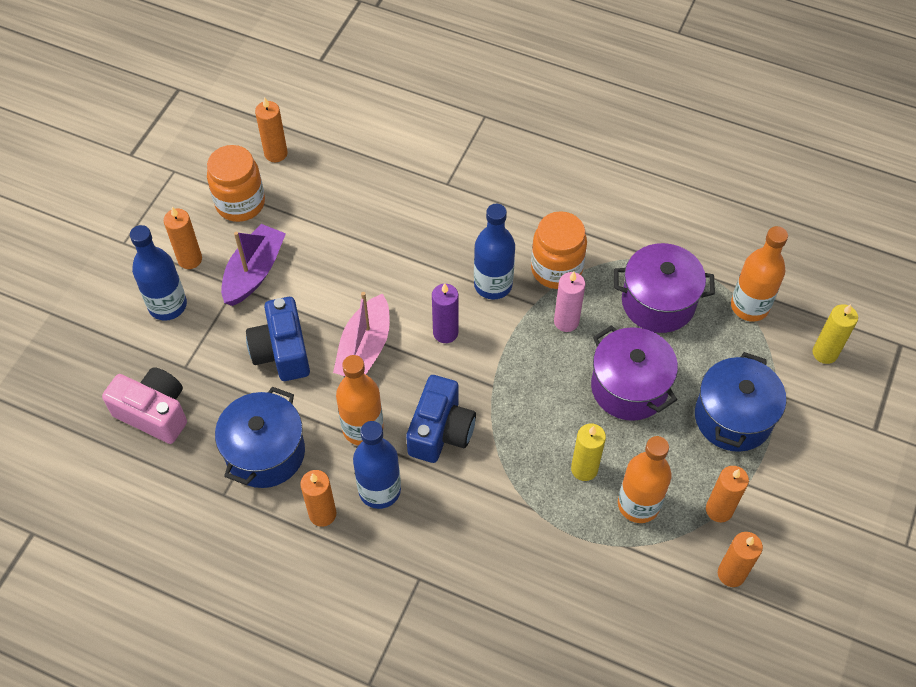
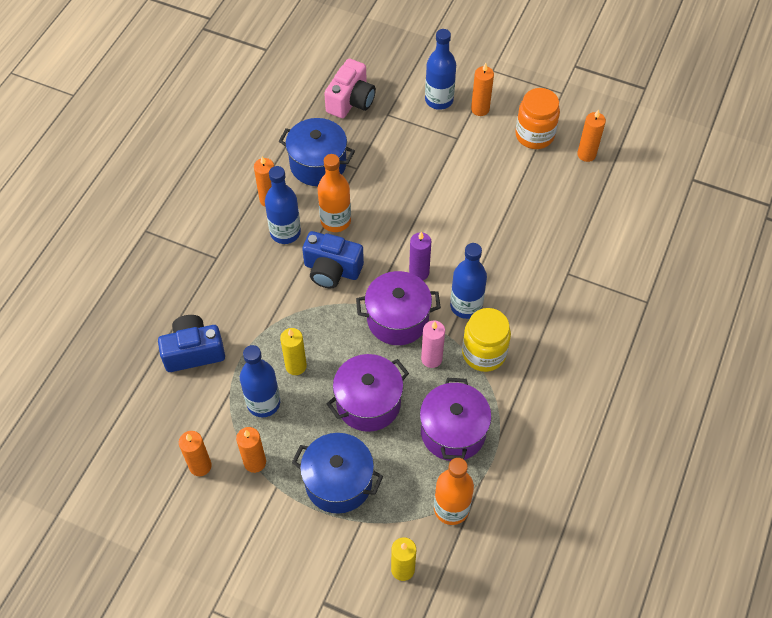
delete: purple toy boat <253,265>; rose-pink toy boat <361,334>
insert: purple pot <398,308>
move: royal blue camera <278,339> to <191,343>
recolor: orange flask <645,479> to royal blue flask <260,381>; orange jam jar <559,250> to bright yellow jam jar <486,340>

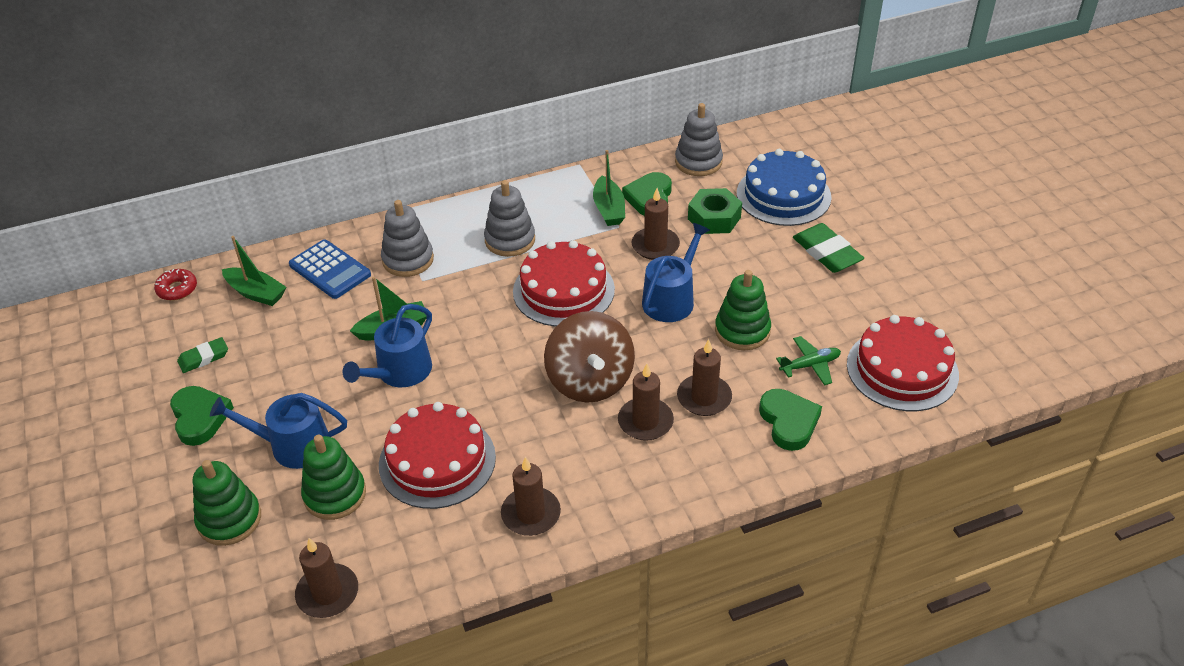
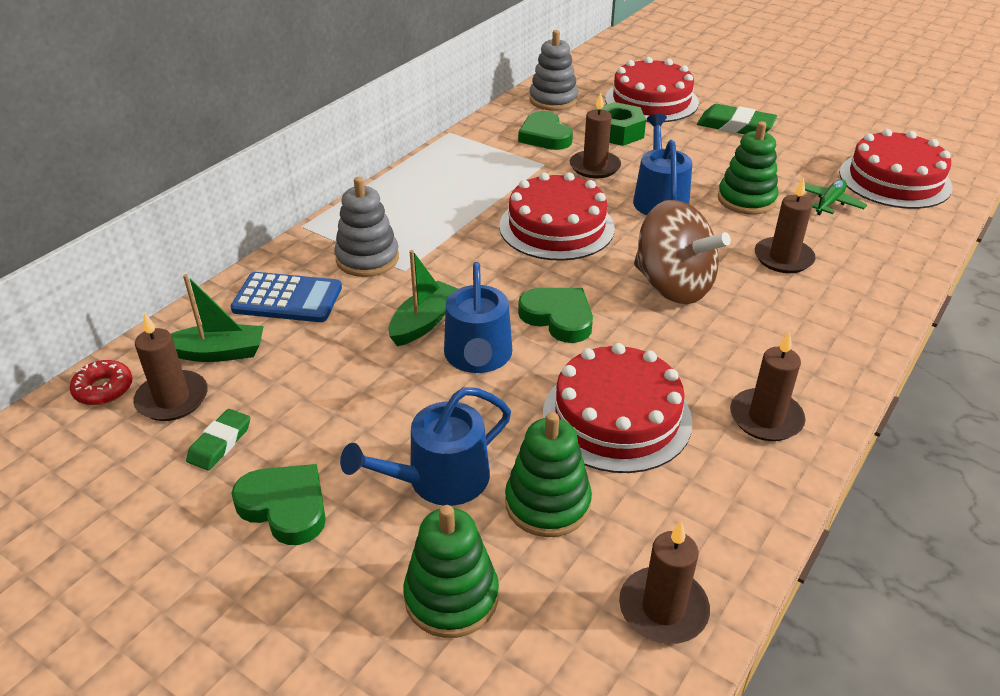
delete: ash-grey stacking rings <509,218>; emerald toy boat <609,188>
move: brown candle <646,402> to <170,367>; emerald love heart <790,420> to <555,315>
recolor: royal blue gateau <784,187> to scarlet gateau <652,89>

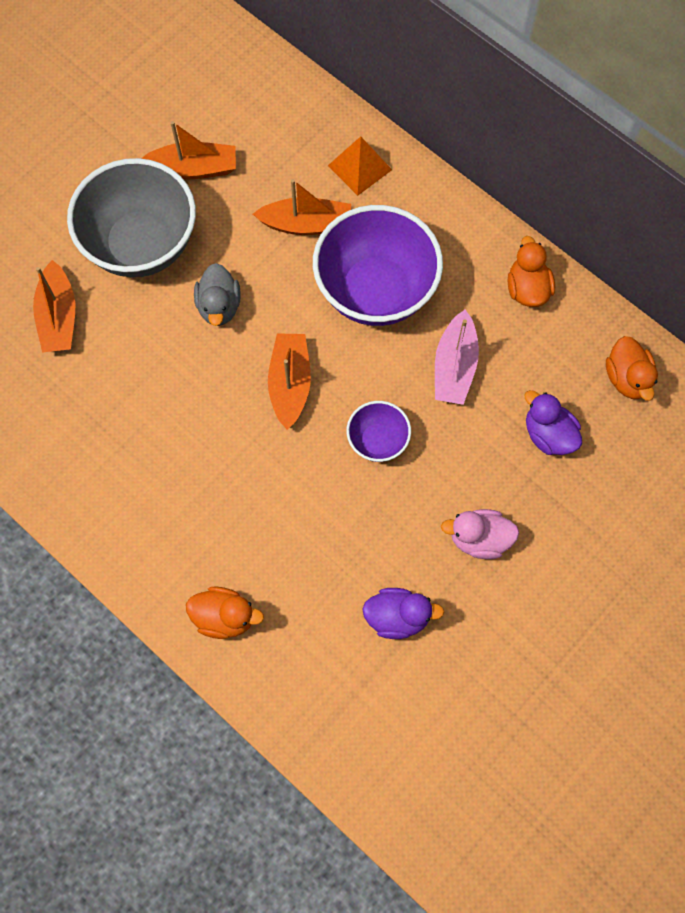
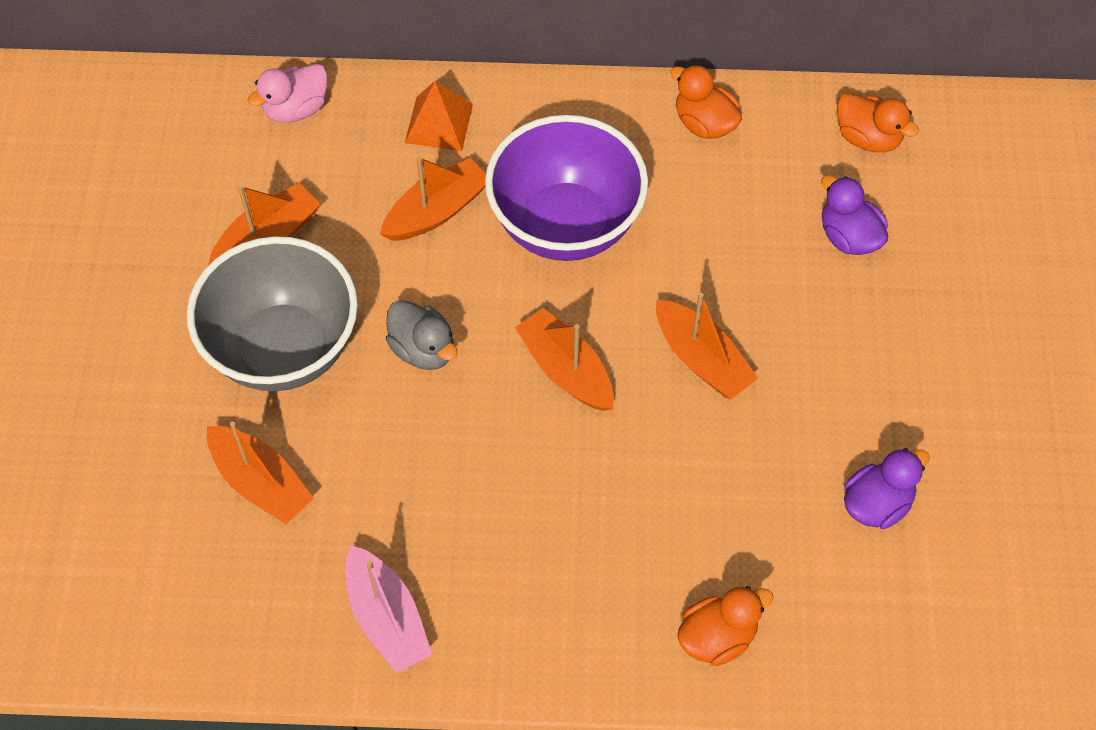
move: rose-pink toy duck <480,534> to <288,93>; rose-pink toy boat <457,357> to <389,609>
replace: purple serving bowl <379,431> to orange toy boat <707,346>
rotate: purple toy duck <553,422> = <854,215> 45 degrees clockwise

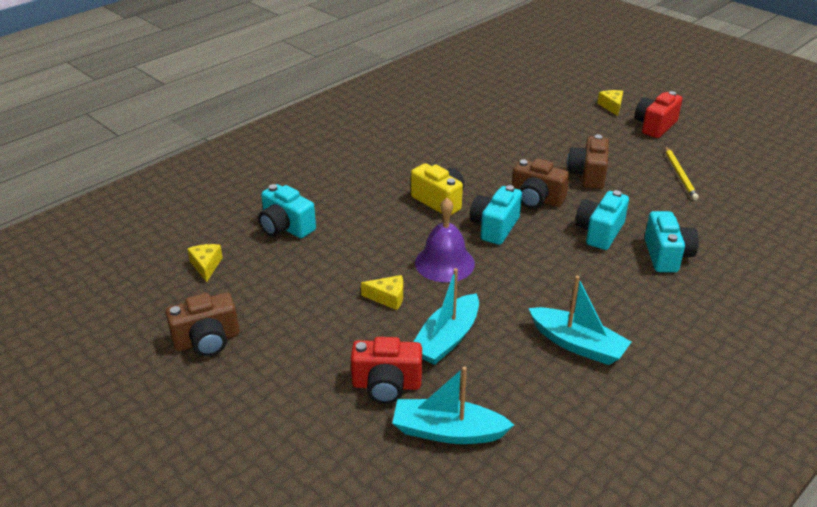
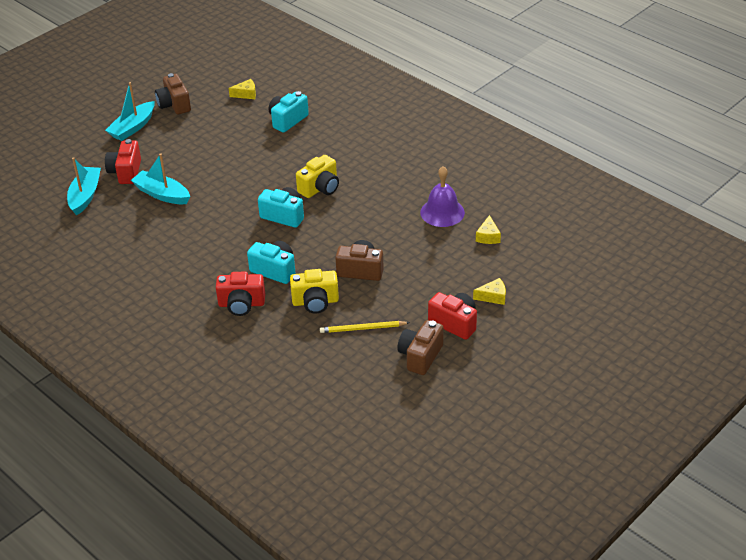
insert: bright yellow camera <314,291>
move: teal toy boat <579,320> to <130,111>; brown camera <540,184> to <420,347>; purple hand bell <445,240> to <442,196>; bright yellow cheese <382,292> to <488,229>
recolor: teal camera <671,241> to scarlet camera <240,294>

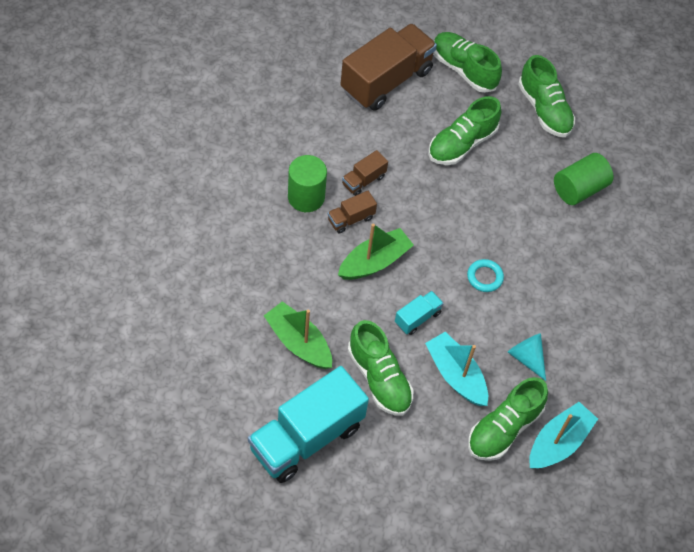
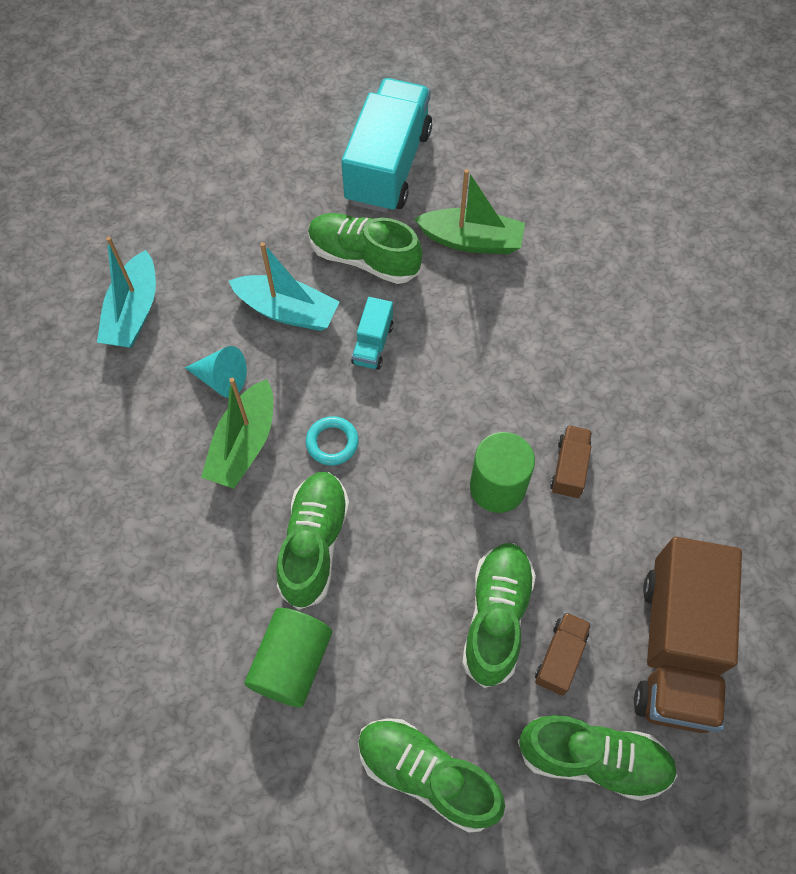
move: emerald toy boat <376,252> to <237,433>; emerald shoe <508,419> to <312,541>; emerald cylinder <307,183> to <502,472>; brown truck <352,212> to <563,654>

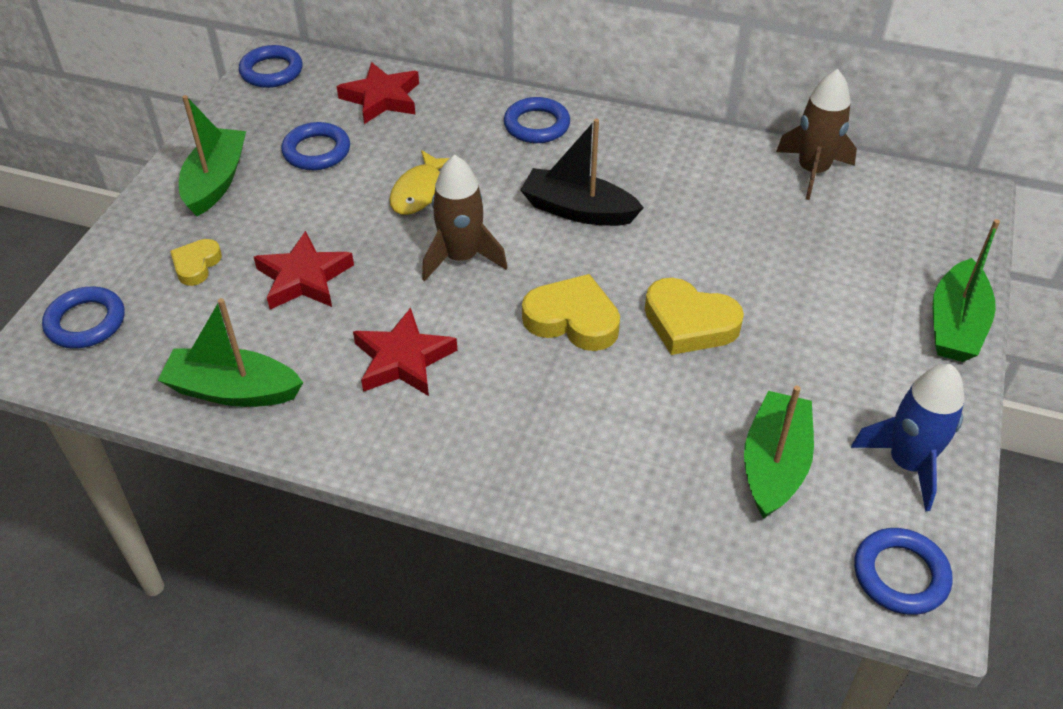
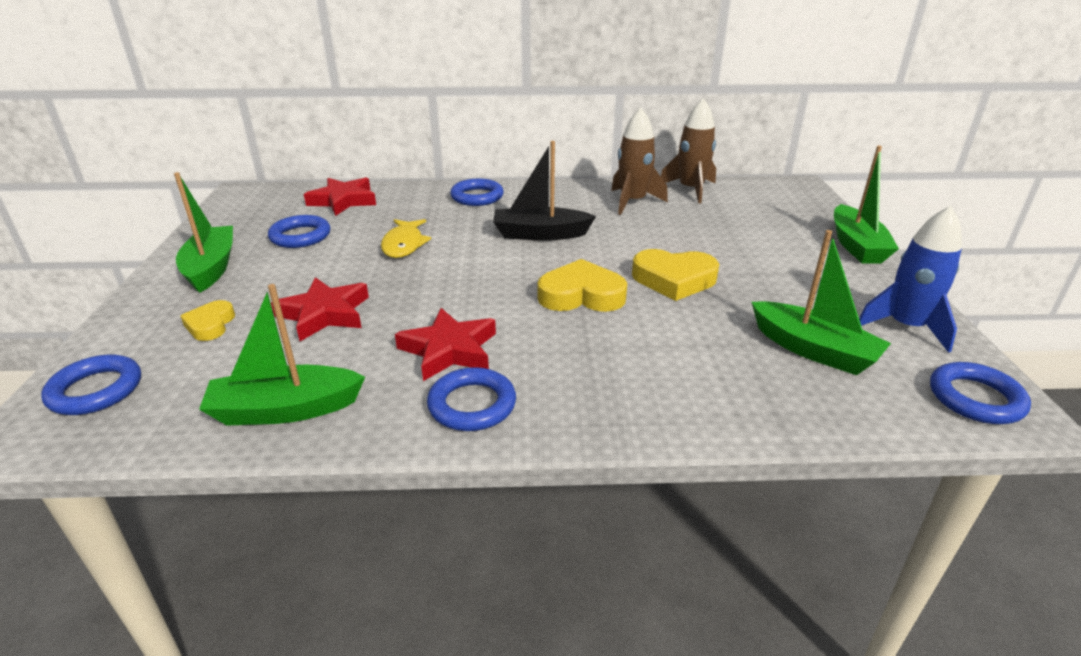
move: royal blue hoop <271,66> to <471,399>; brown rocket <464,218> to <639,161>
rotate: emerald toy boat <779,452> = <821,302> 135 degrees clockwise

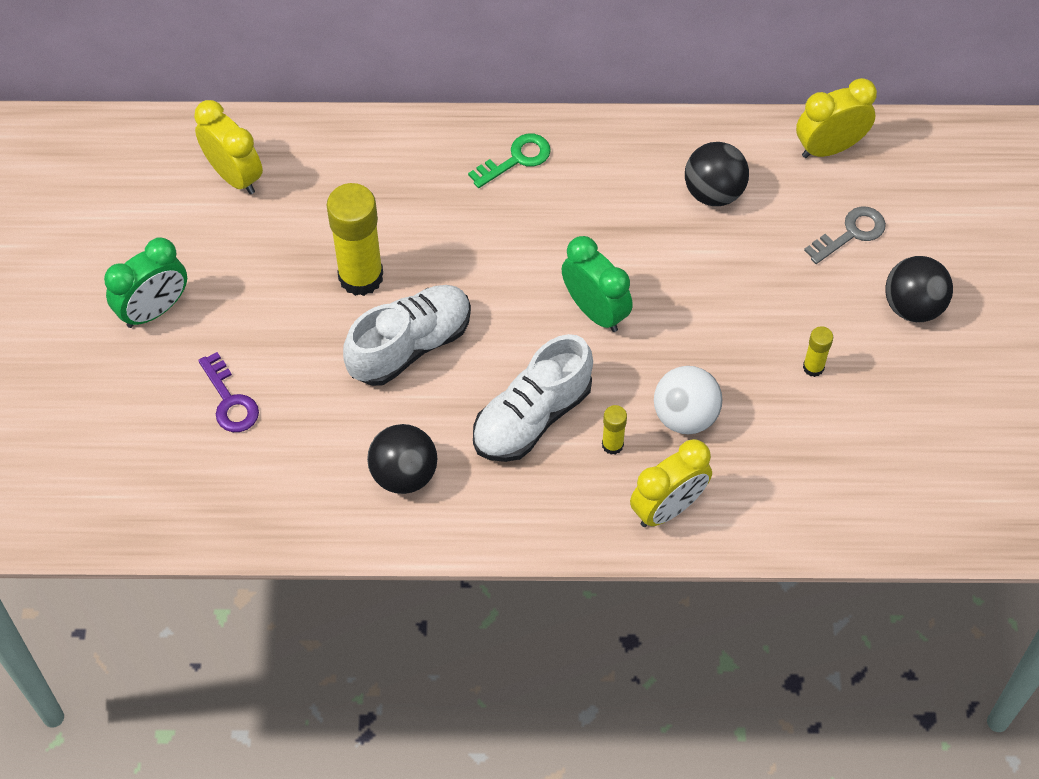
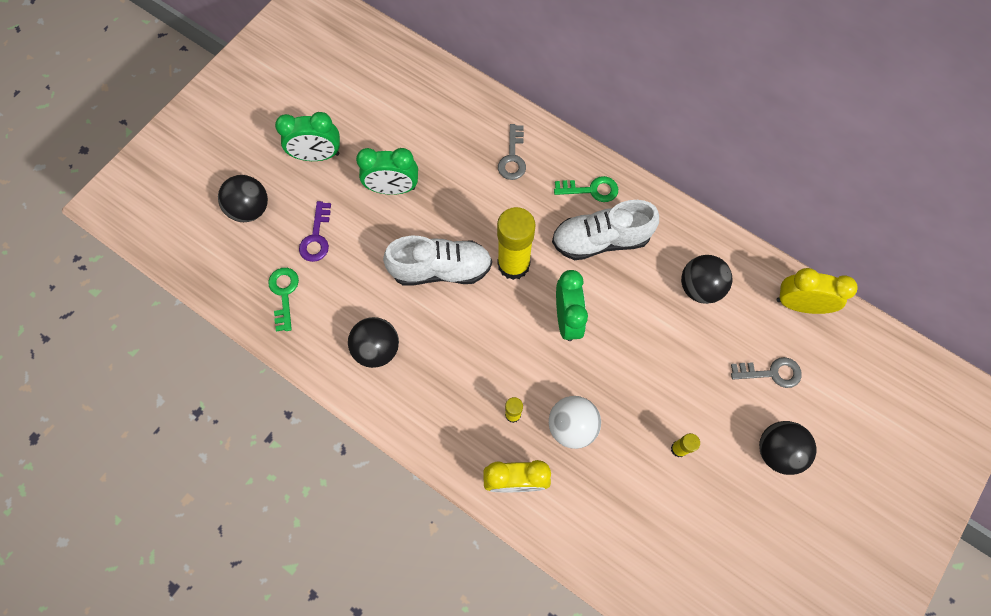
delete: bright yellow alarm clock <228,147>
insert: black play ball <243,198>; emerald latchkey <283,299>; emerald alarm clock <387,171>; ash-grey latchkey <512,152>
move: bright yellow stick of glue <355,239> to <516,243>; snow-white shoe <533,398> to <605,230>

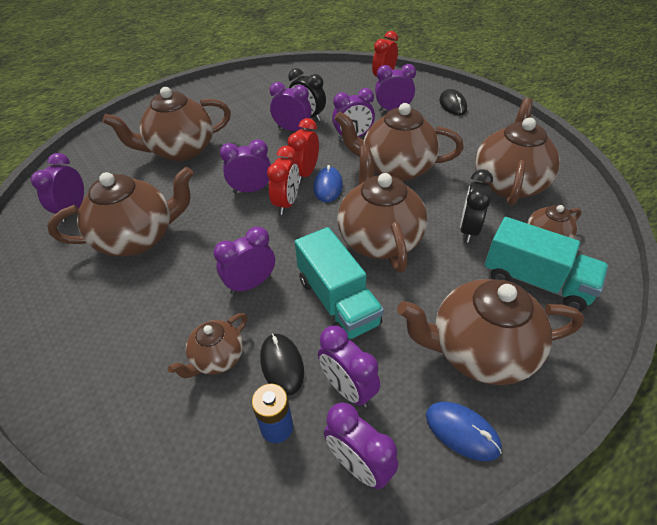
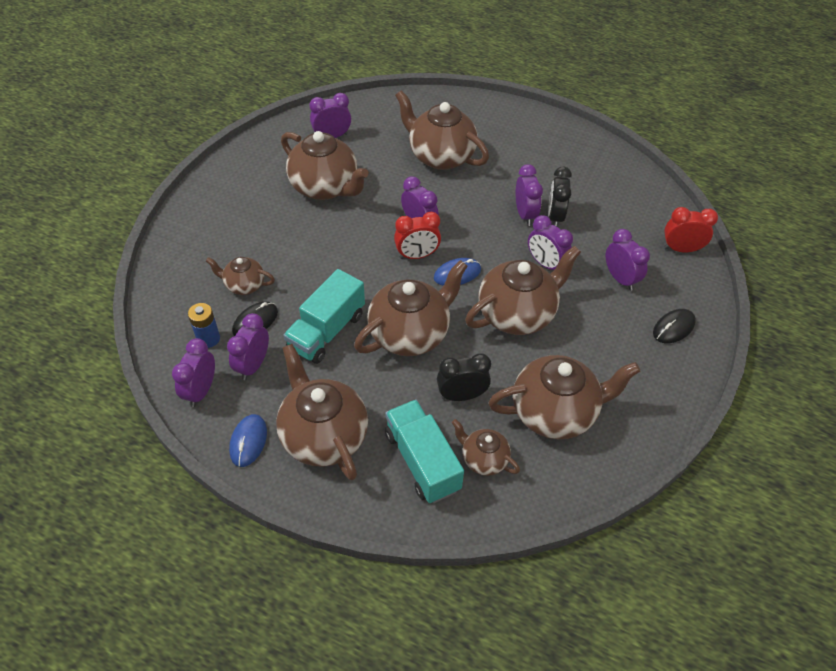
delete: purple alarm clock <244,260>; scarlet alarm clock <303,150>
rotate: teal truck <547,264> = <424,451> 150 degrees clockwise; brown china teapot <399,142> = <523,290> 75 degrees clockwise

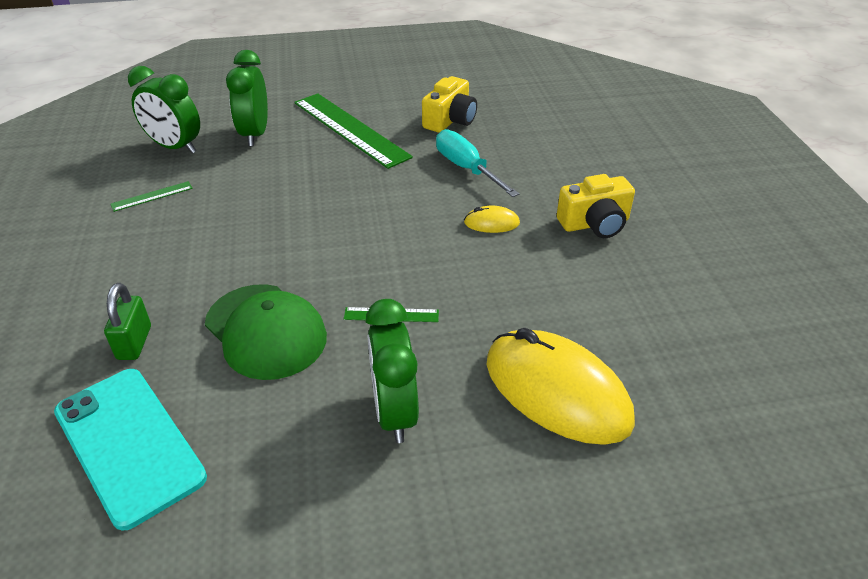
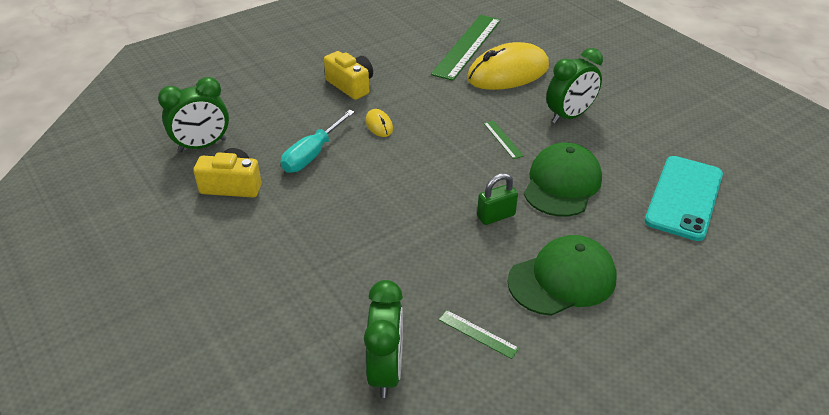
insert: emerald peaked cap <562,275>
move: emerald alarm clock <247,98> to <193,114>; emerald measuring stick <353,131> to <466,48>; emerald lock <127,321> to <497,199>
rotate: bright yellow computer mouse <560,386> = <508,66> 45 degrees clockwise

